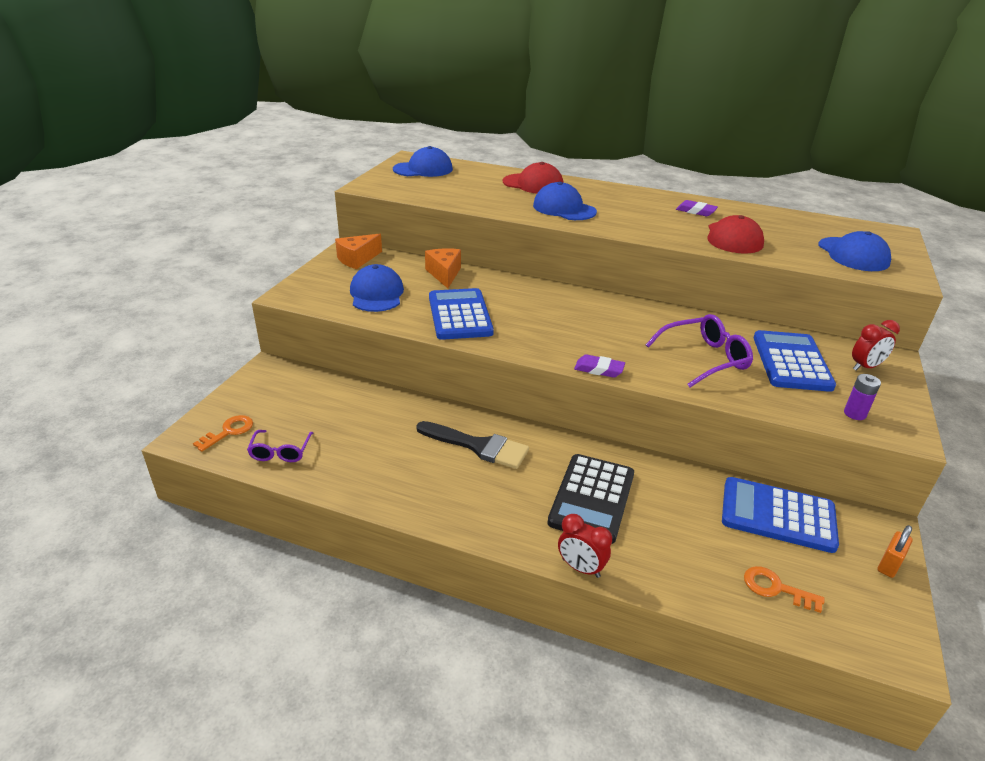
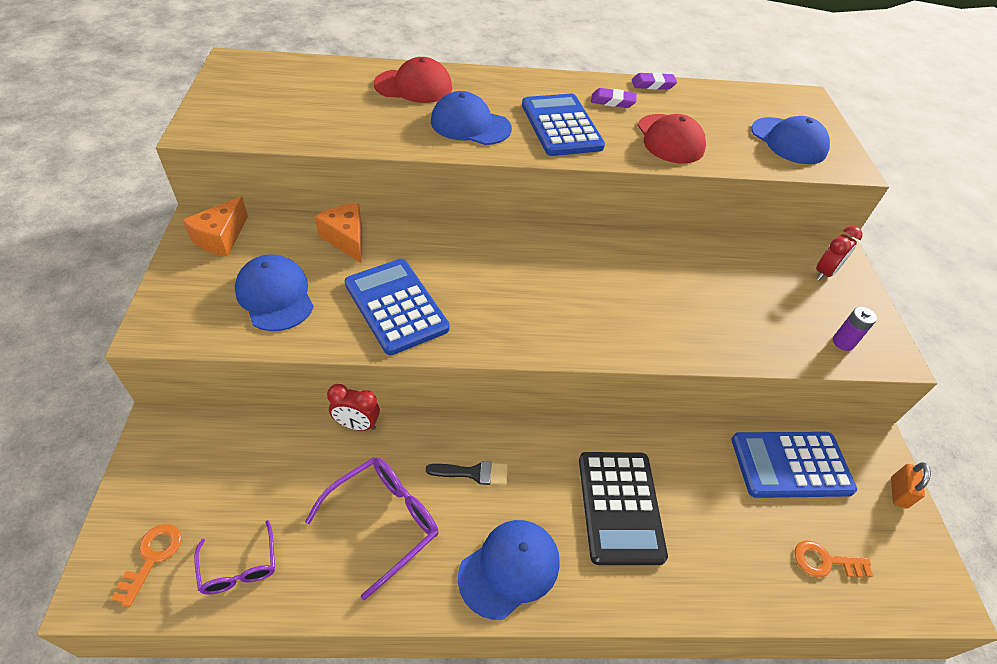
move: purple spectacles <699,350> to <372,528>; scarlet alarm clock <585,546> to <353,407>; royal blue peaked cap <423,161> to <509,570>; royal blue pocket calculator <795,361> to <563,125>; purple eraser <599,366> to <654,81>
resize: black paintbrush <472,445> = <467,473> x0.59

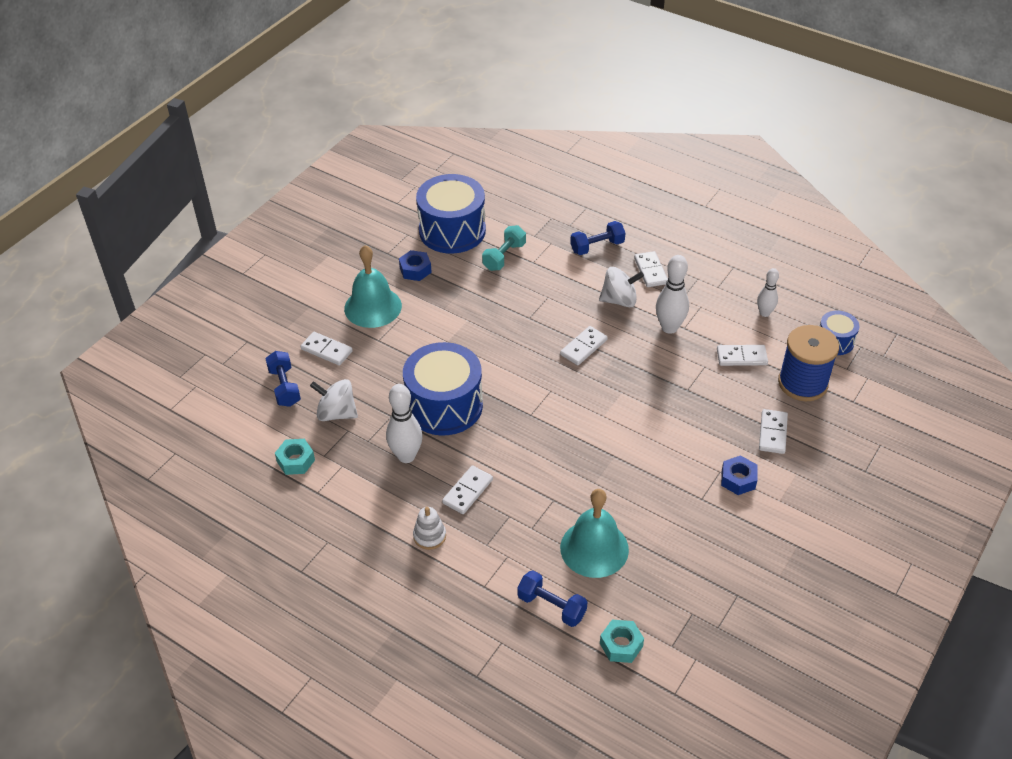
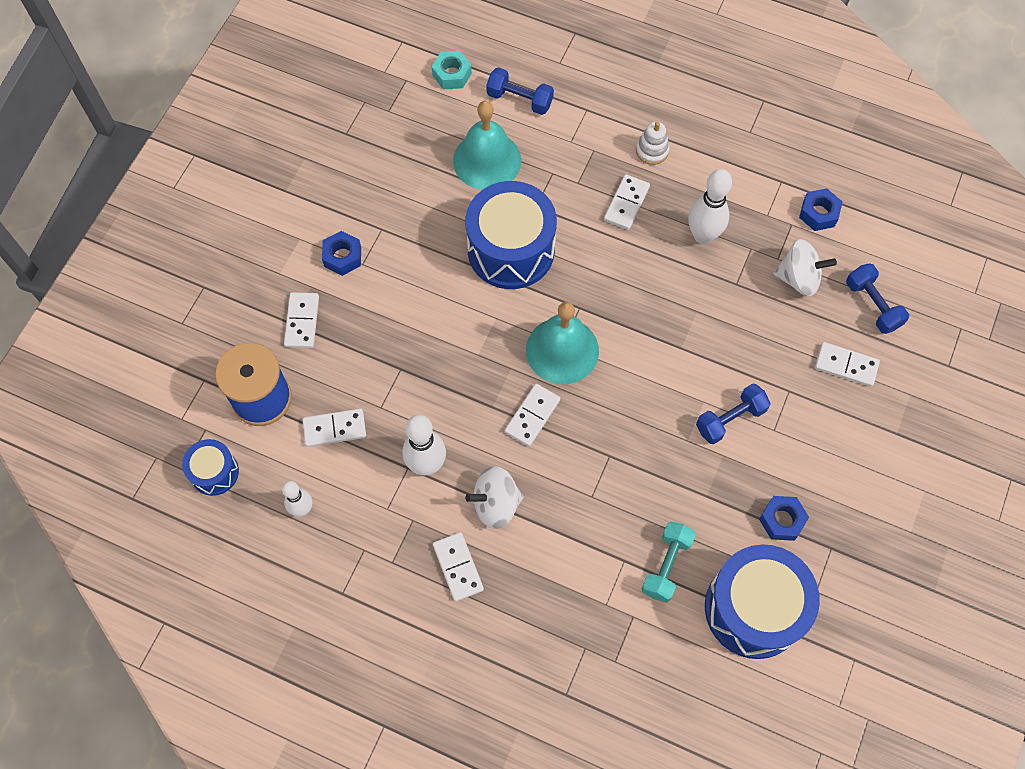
move: royal blue snare drum <443,388> to <511,235>; teal hand bell <373,286> to <562,343>; royal blue free weight <597,238> to <733,413>
recolor: teal hexagon nut <295,457> to royal blue hexagon nut <821,209>

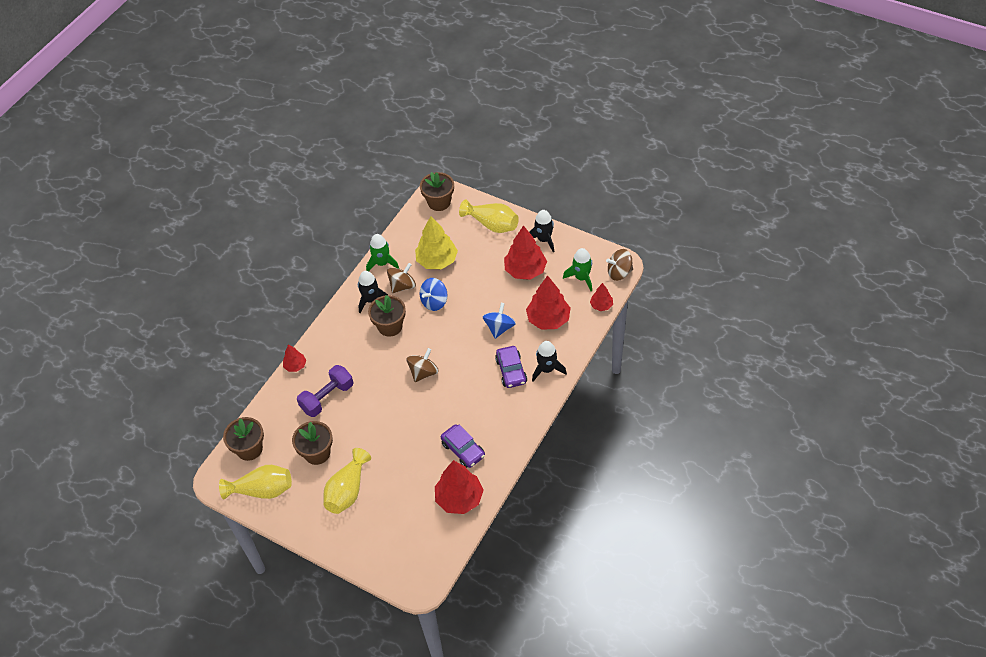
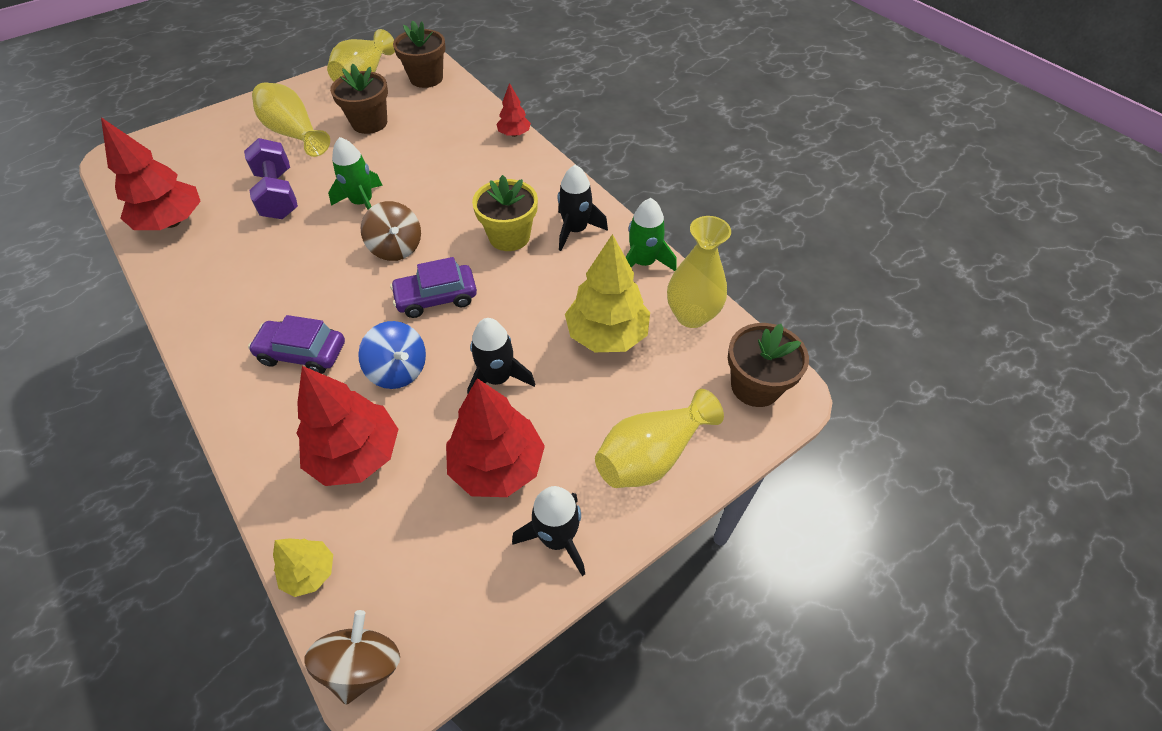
delete: brown spinning top <401,278>; royal blue spinning top <433,294>
insert: bright yellow flower vase <699,272>
move: purple free weight <325,391> to <271,178>; emerald rocket <577,269> to <355,173>; purple car <463,446> to <433,287>; black rocket <549,361> to <501,356>
recolor: scarlet fir tree <601,297> to bright yellow fir tree <303,568>; brown potted plant <387,316> to bright yellow potted plant <505,213>

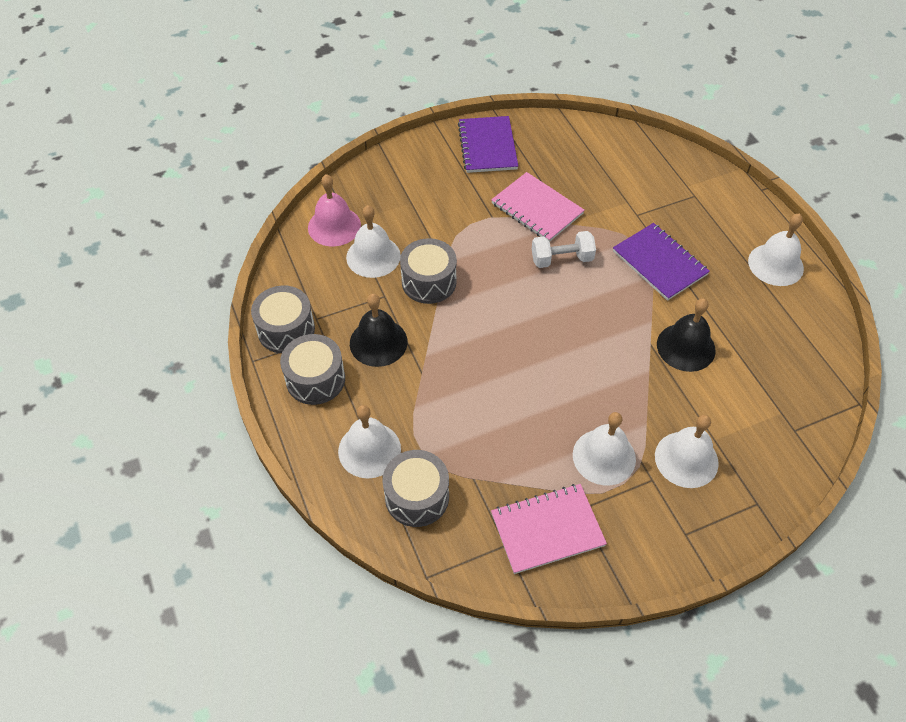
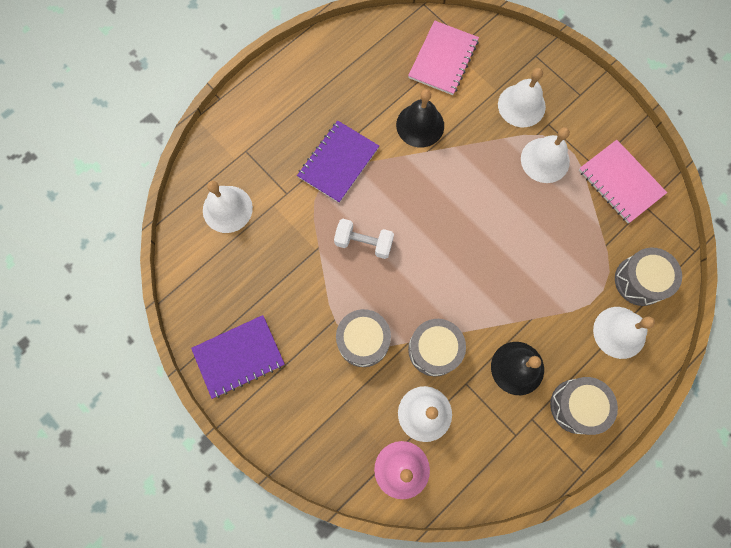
move: snow-white hand bell <776,249> to <228,207>; ash-grey snare drum <283,319> to <363,338>; rose-pink exercise book <538,207> to <443,57>
rotate: snow-white free weight <564,249> = <364,239> 45 degrees counterclockwise

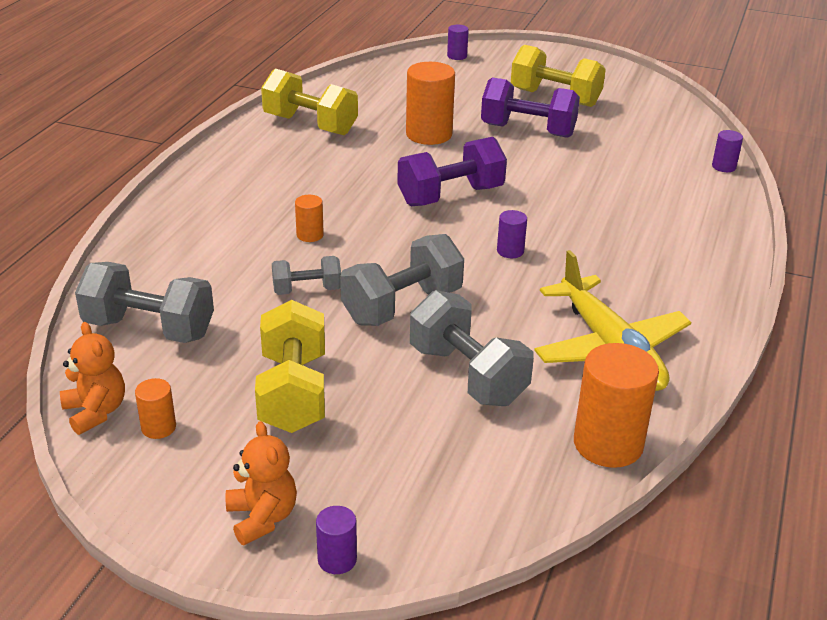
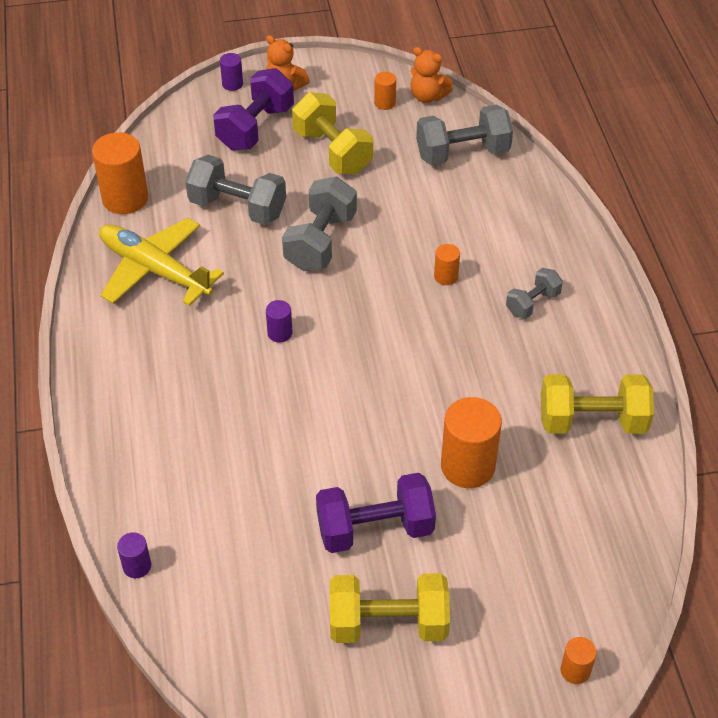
move: purple free weight <452,171> to <253,109>; ash-grey free weight <306,275> to <534,293>
recolor: purple cylinder <458,42> to orange cylinder <579,660>

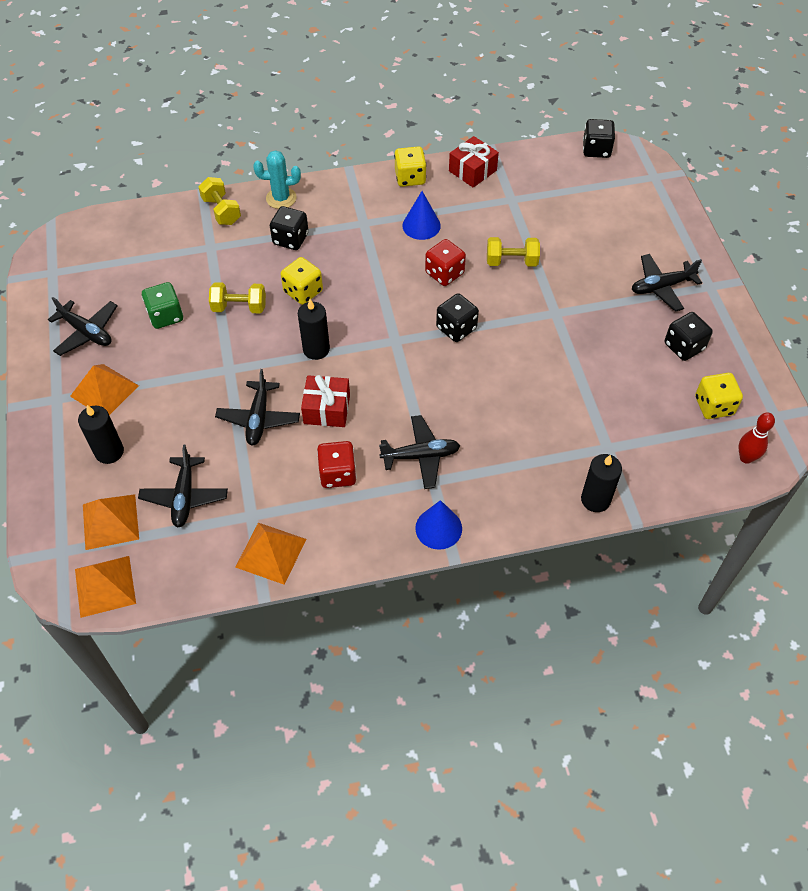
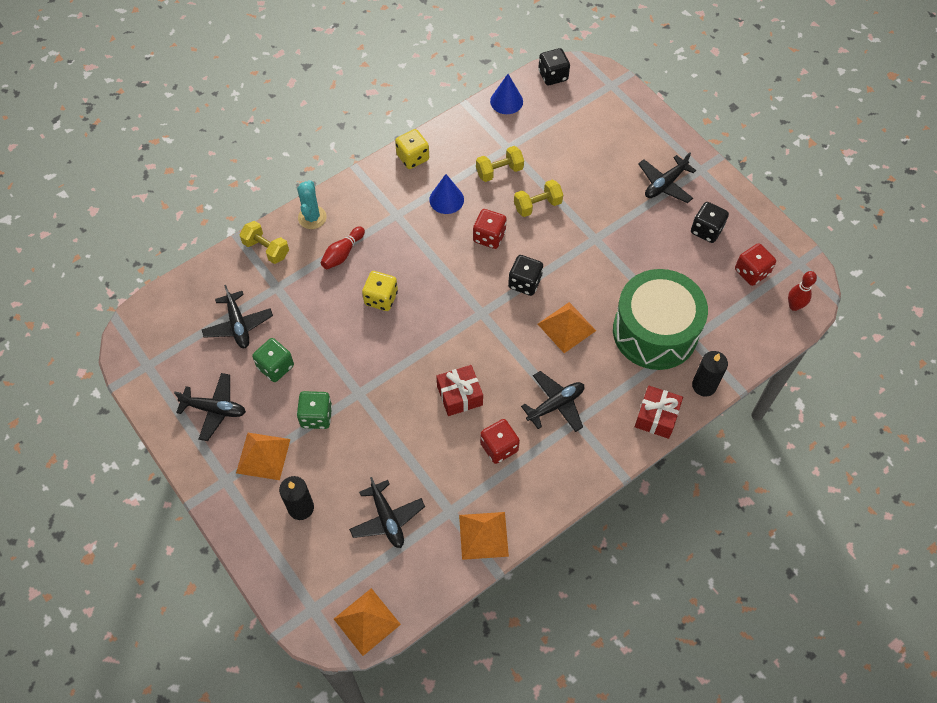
delete: black candle <314,329>
insert: emerald game die <314,410>; emerald snare drum <660,319>
move: black toy plane <257,407> to <237,316>; bright yellow free weight <237,298> to <500,164>; royal blue cone <438,525> to <506,94>; orange pyramid shape <111,522> to <567,327>; scarlet gift <474,162> to <659,412>
replace: black game die <289,228> to scarlet bowling pin <342,247>
recolor: bright yellow game die <719,396> to scarlet game die <755,264>
rotate: teal saguaro cactus <277,179> = <312,204> 60 degrees counterclockwise

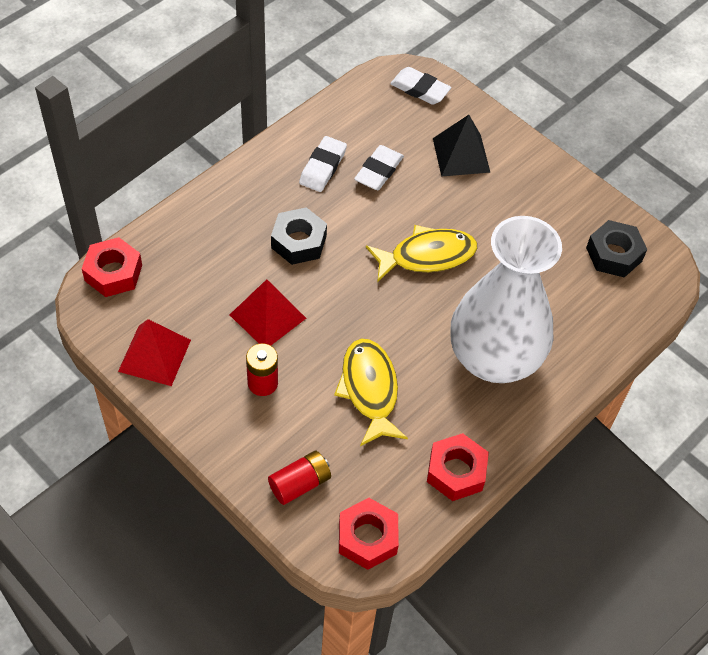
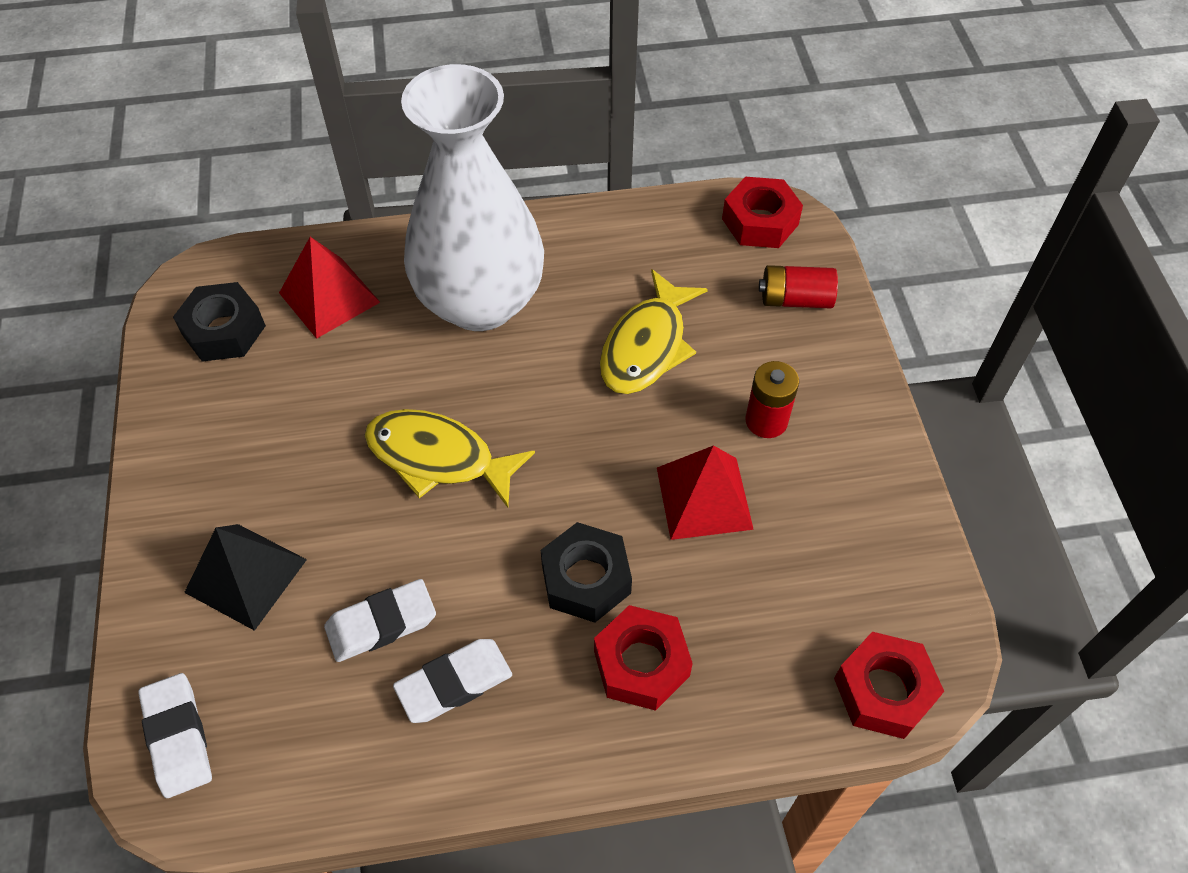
move: scarlet pyramid shape <154,352> to <329,288>; scarlet hexagon nut <458,467> to <643,658>

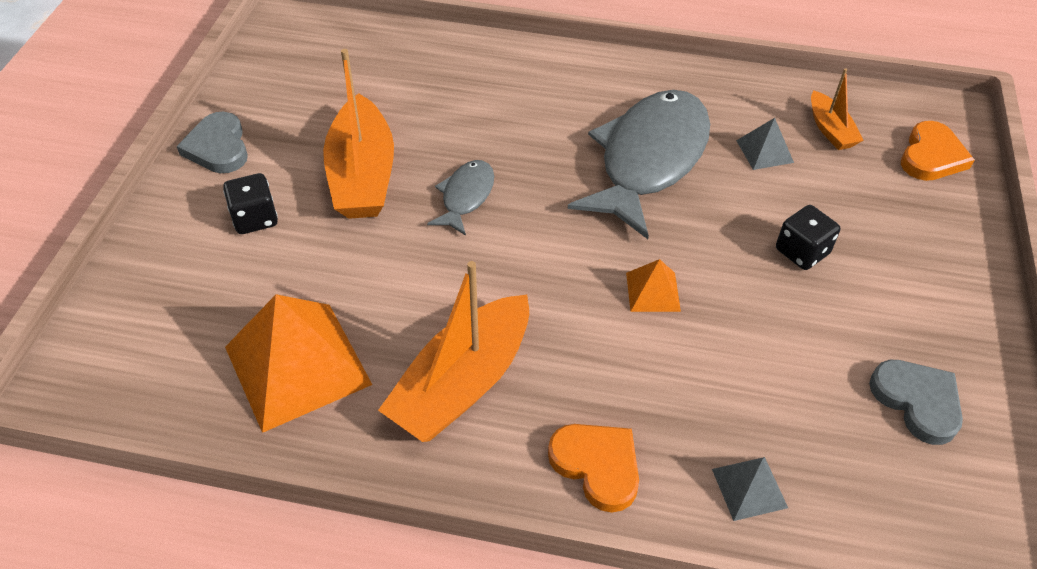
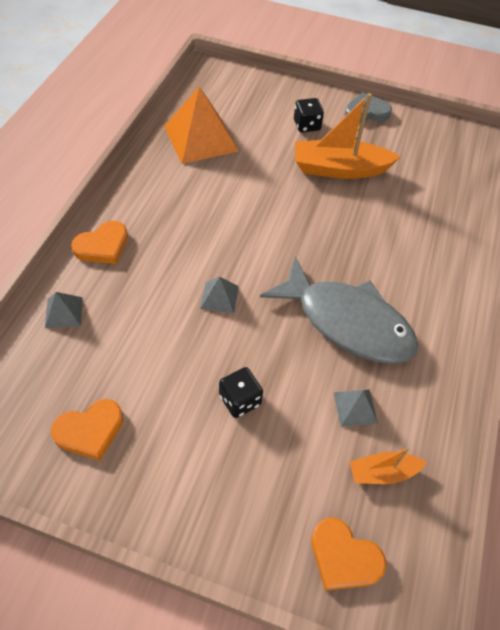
delete: orange toy boat <453,351>; ash-grey fish figure <460,198>
recolor: ash-grey love heart <916,402> to orange love heart <87,430>; orange pyramid shape <653,285> to ash-grey pyramid shape <219,295>

